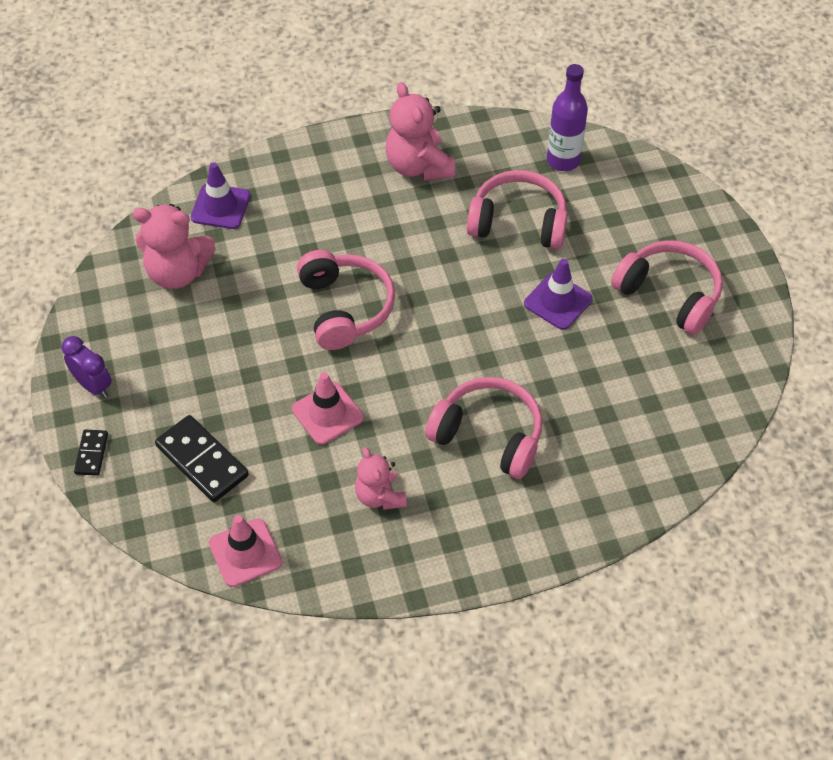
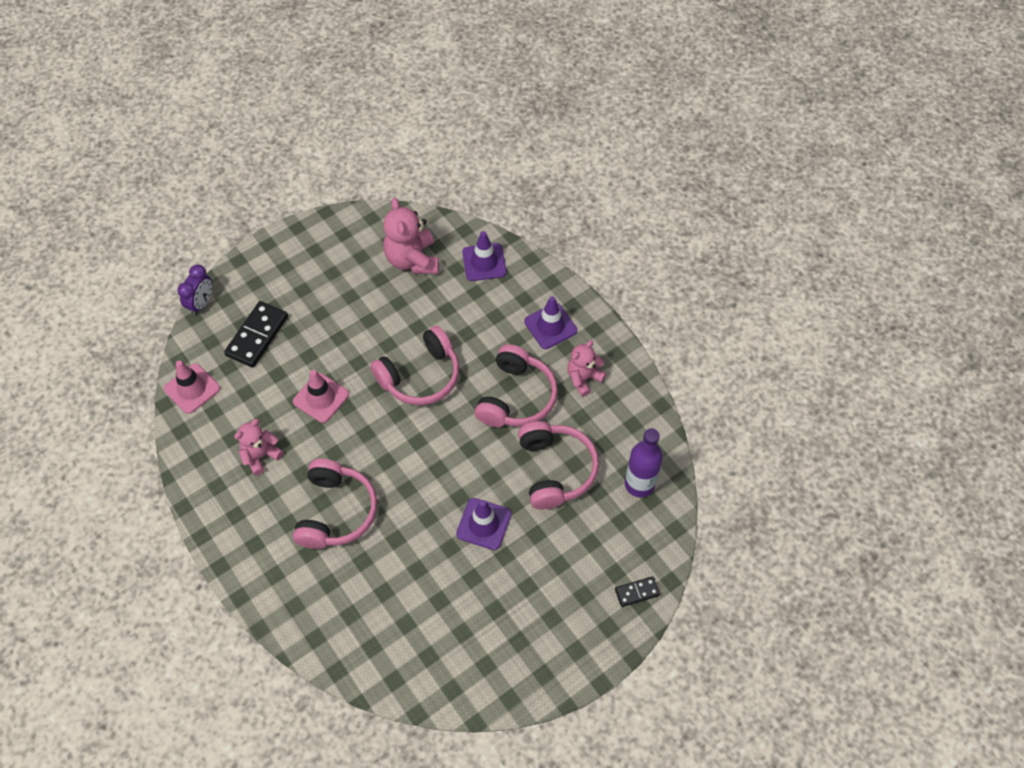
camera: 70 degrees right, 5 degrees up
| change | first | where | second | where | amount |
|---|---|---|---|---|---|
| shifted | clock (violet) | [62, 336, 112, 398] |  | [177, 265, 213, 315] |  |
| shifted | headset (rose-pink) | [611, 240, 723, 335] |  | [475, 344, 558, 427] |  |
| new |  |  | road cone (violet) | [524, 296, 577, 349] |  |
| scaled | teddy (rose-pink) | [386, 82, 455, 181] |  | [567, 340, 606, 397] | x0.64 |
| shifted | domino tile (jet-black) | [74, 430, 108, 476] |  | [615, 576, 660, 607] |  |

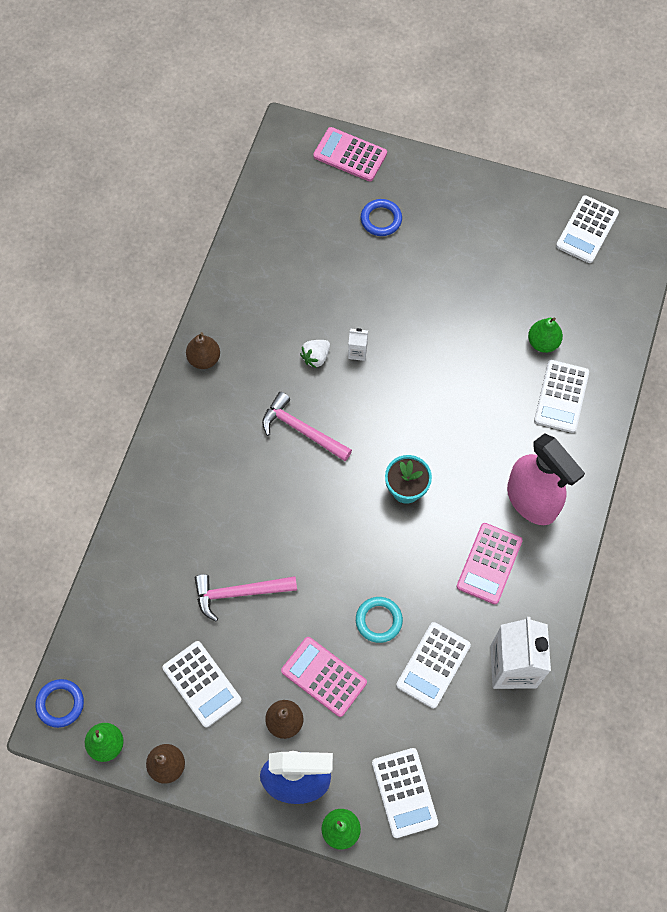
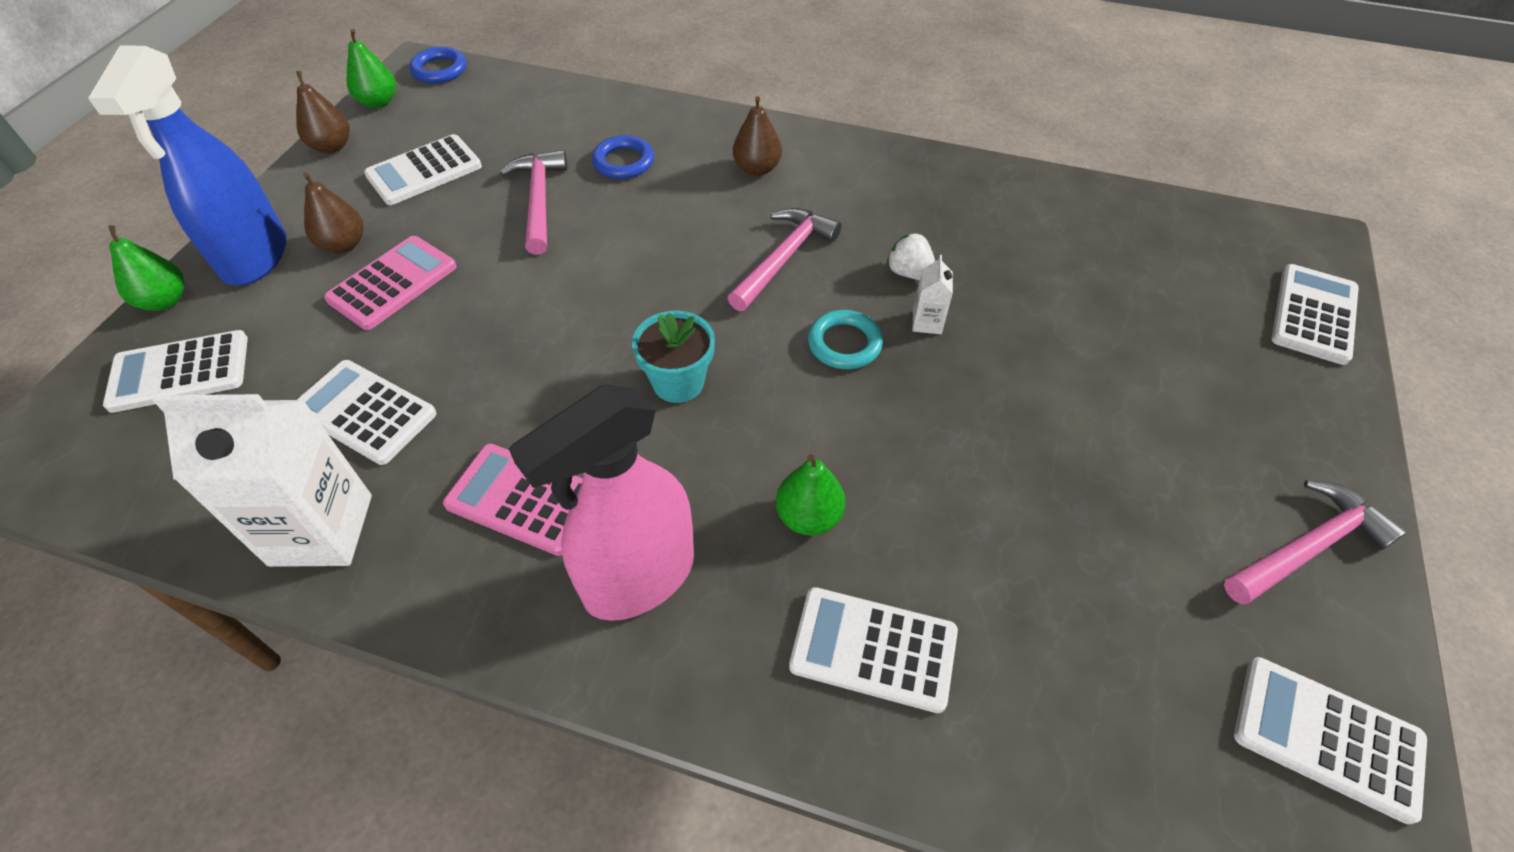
camera: 90 degrees right, 15 degrees down
| change | first | where | second | where | amount |
|---|---|---|---|---|---|
| shifted | ring (blue) | [361, 199, 402, 236] |  | [592, 135, 654, 179] |  |
| shifted | pear fruit (russet) | [186, 332, 220, 369] |  | [733, 96, 782, 176] |  |
| shifted | pear fruit (green) | [528, 317, 563, 353] |  | [776, 454, 845, 536] |  |
| shifted | ring (turquoise) | [356, 597, 403, 643] |  | [808, 310, 883, 369] |  |
| new |  |  | hammer (rose-pink) | [1224, 480, 1406, 605] |  |
| repainted | adding machine (rose-pink) | [313, 127, 387, 181] | adding machine (white) | [1271, 264, 1359, 365] |  |

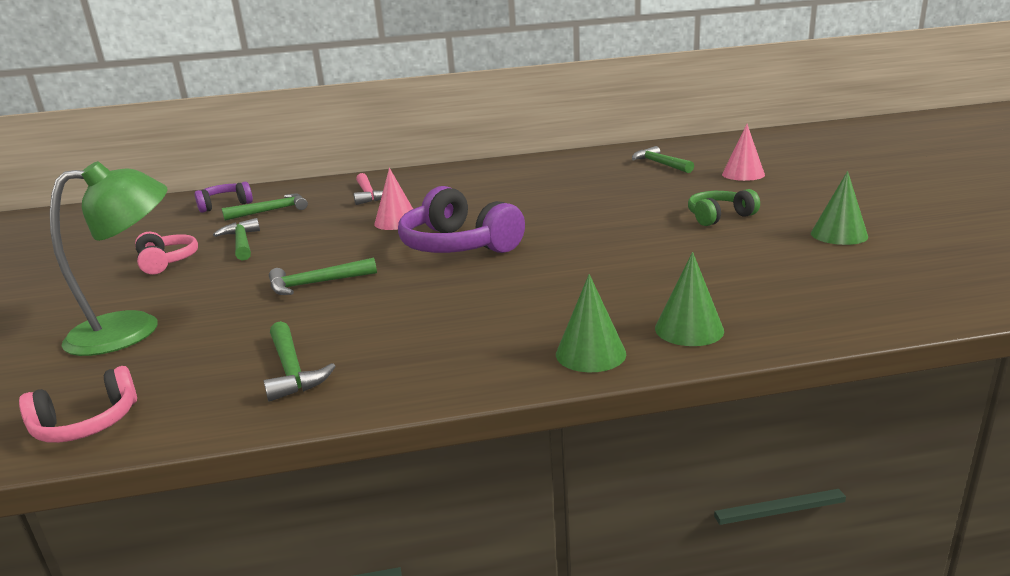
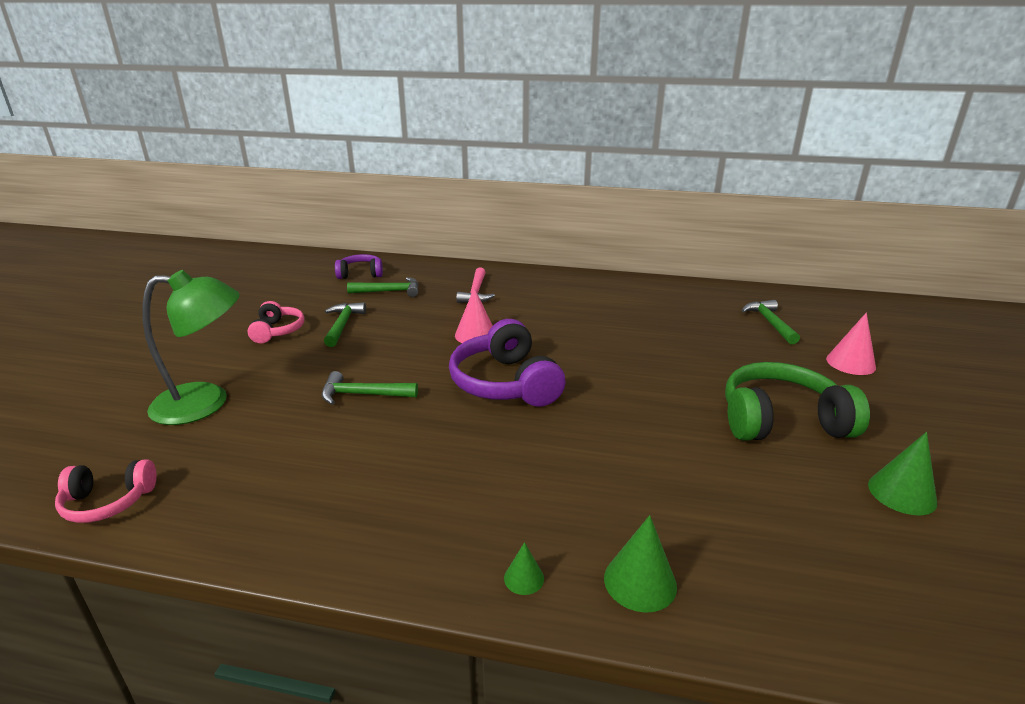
camera: 20 degrees right, 5 degrees up
| change | first | where | second | where | amount |
|---|---|---|---|---|---|
| scaled | cone (green) | [556, 274, 626, 372] |  | [504, 542, 544, 595] | x0.56 |
| scaled | headset (green) | [688, 189, 760, 226] |  | [725, 362, 870, 441] | x1.76 |
| gone | hammer (green) | [263, 321, 335, 402] |  |  |  |

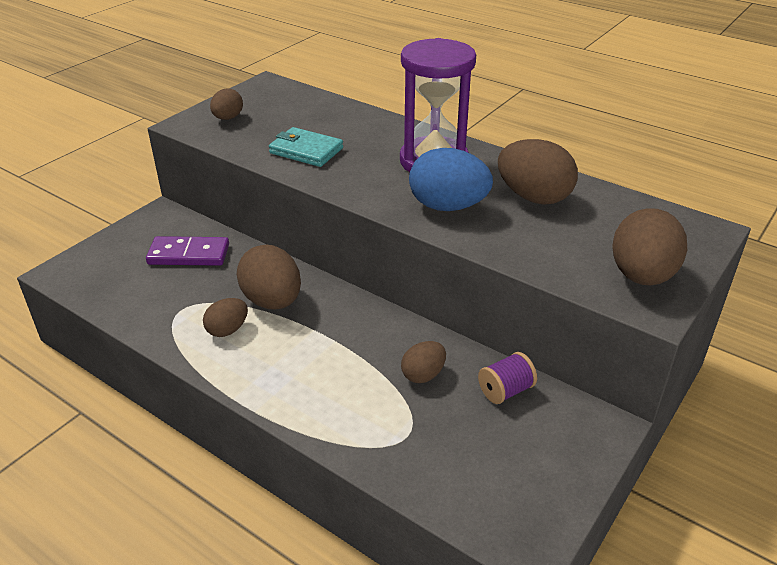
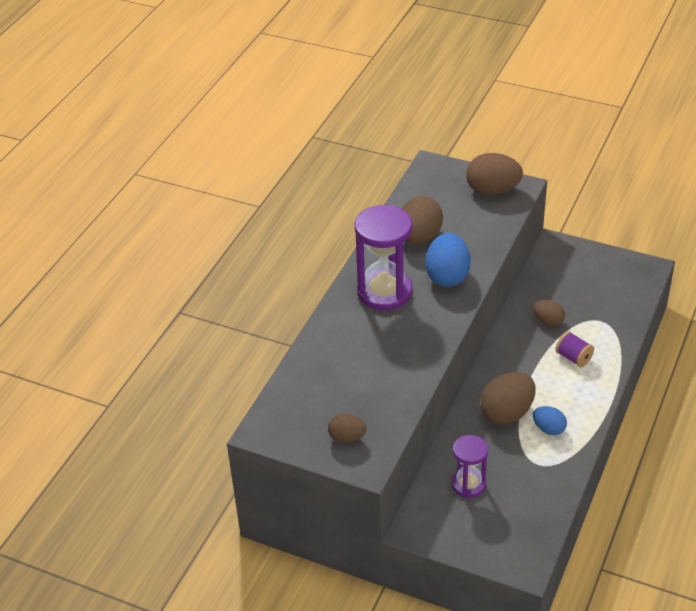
camera: 100 degrees left, 5 degrees up
| change | first | where | second | where | amount |
|---|---|---|---|---|---|
| swapped | domino tile (violet) | [146, 236, 229, 266] | hourglass (violet) | [452, 435, 488, 498] |  |
| repainted | egg (russet) | [203, 298, 248, 337] | egg (blue) | [533, 406, 567, 435] |  |
| shifted | spool (violet) | [478, 352, 537, 404] |  | [556, 331, 594, 367] |  |
| gone | card wallet (turquoise) | [269, 127, 343, 167] |  |  |  |

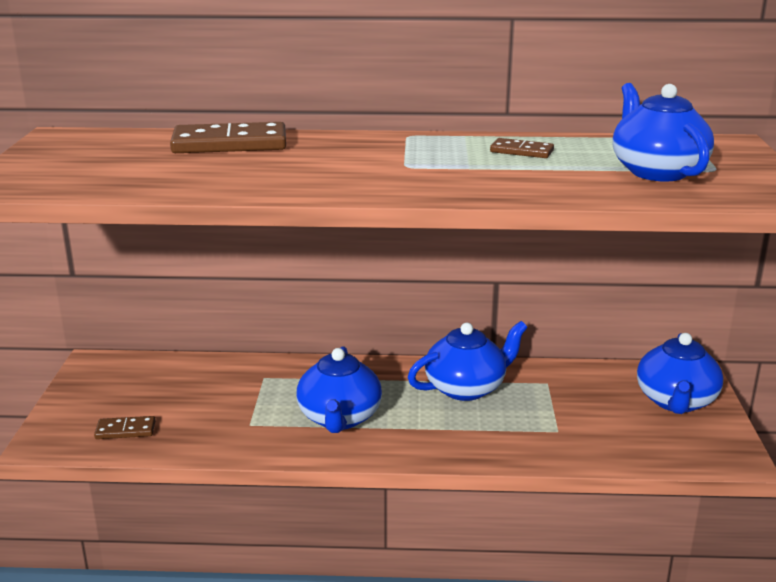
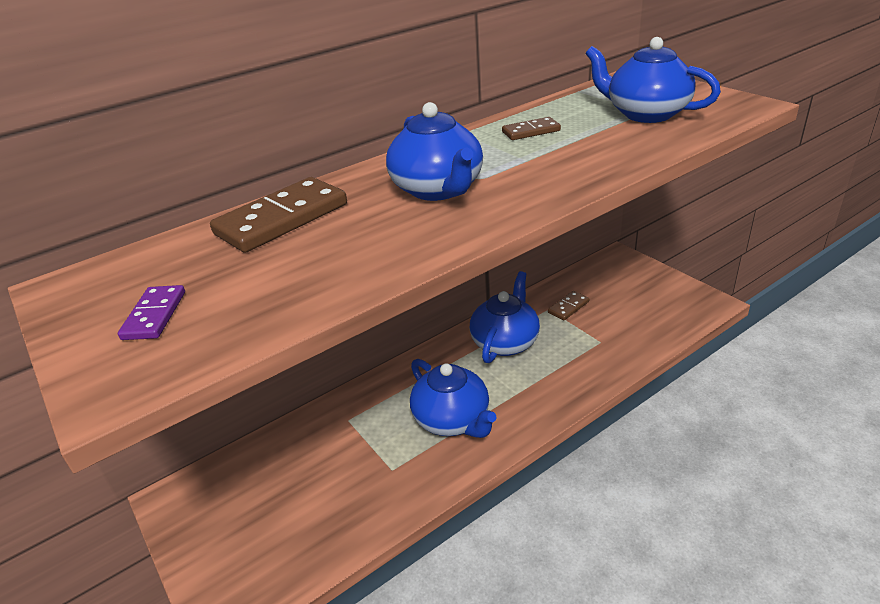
camera: 35 degrees left, 10 degrees up
| change | first | where | second | where | amount |
|---|---|---|---|---|---|
| new |  |  | domino tile (violet) | [118, 285, 185, 340] |  |
| shifted | china teapot (blue) | [637, 333, 723, 414] |  | [386, 102, 483, 201] |  |
| shifted | domino tile (russet) | [94, 416, 156, 439] |  | [548, 291, 589, 320] |  |

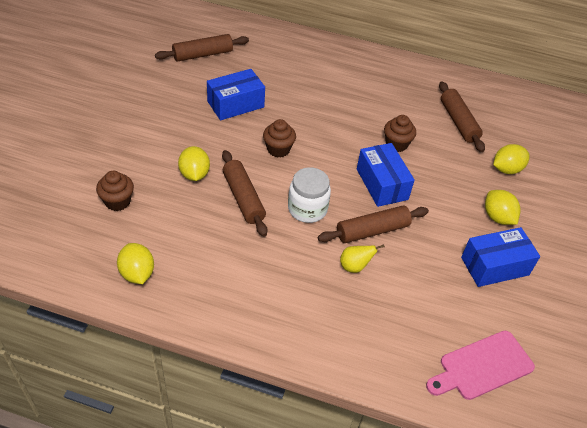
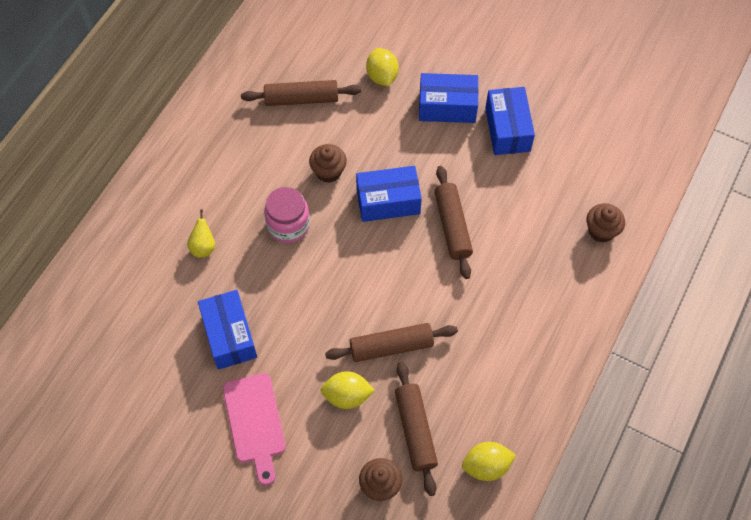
camera: 75 degrees left, 15 degrees up
| change | first | where | second | where | amount |
|---|---|---|---|---|---|
| shifted | pear fruit (bright yellow) | [340, 244, 385, 273] |  | [187, 210, 215, 258] |  |
| shifted | bread board (rose-pink) | [426, 331, 535, 400] |  | [223, 373, 286, 486] |  |
| new |  |  | jam jar (rose-pink) | [264, 187, 310, 243] |  |
| shifted | dough roller (russet) | [155, 34, 249, 62] |  | [395, 362, 438, 496] |  |
| swapped | lemon (bright yellow) | [485, 190, 521, 225] | box (blue) | [419, 73, 478, 123] |  |
| shifted | muffin (russet) | [263, 119, 296, 158] |  | [586, 203, 625, 243] |  |
| gone | jam jar (white) | [288, 167, 331, 223] |  |  |  |

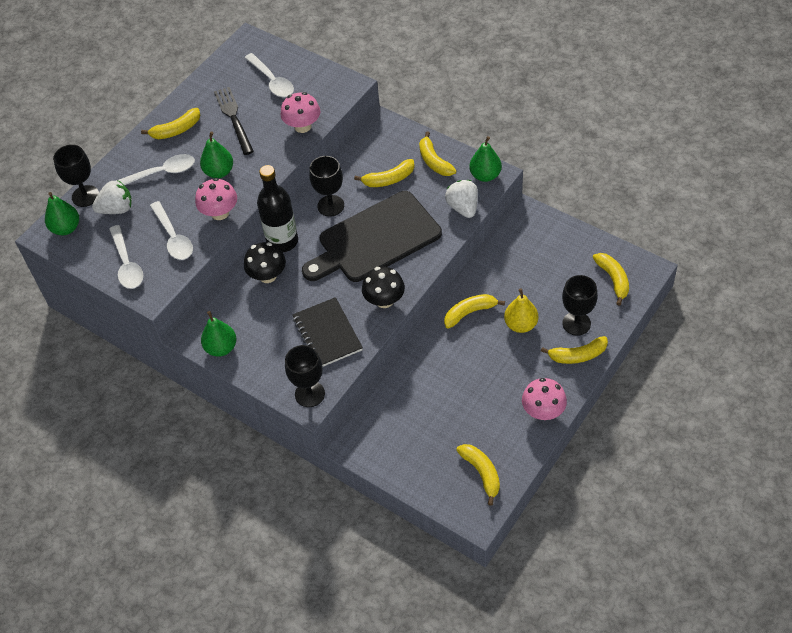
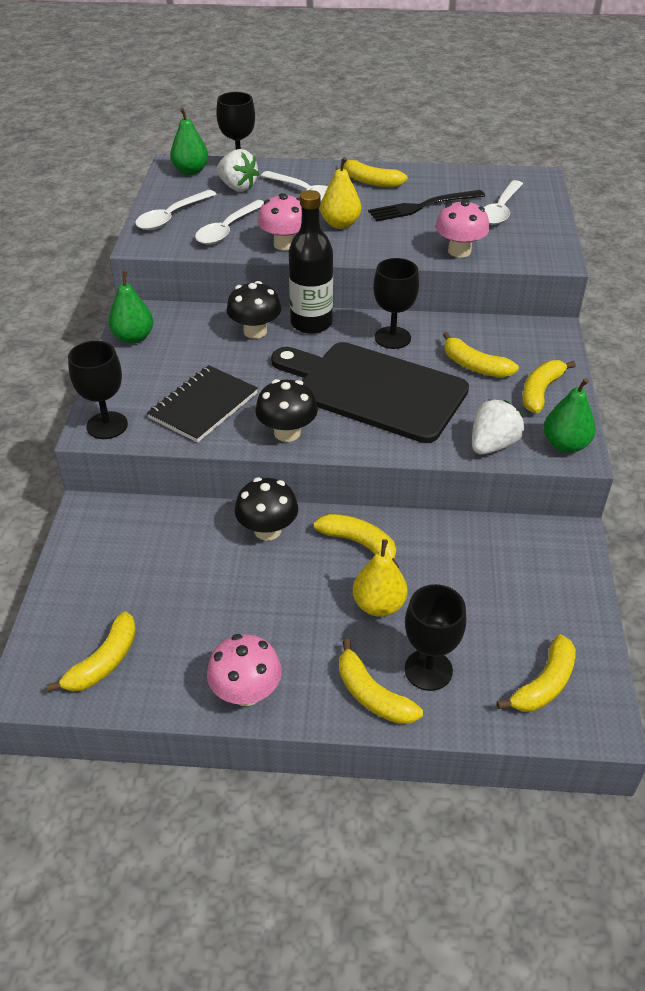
camera: 55 degrees right, 10 degrees down
| change | first | where | second | where | amount |
|---|---|---|---|---|---|
| new |  |  | toadstool (jet-black) | [235, 477, 298, 541] |  |
| repainted | pear fruit (green) | [200, 131, 233, 178] | pear fruit (bright yellow) | [320, 157, 361, 229] |  |
| rotated | dinner fork (jet-black) | [214, 87, 254, 155] |  | [368, 190, 485, 221] | 150 degrees counterclockwise |

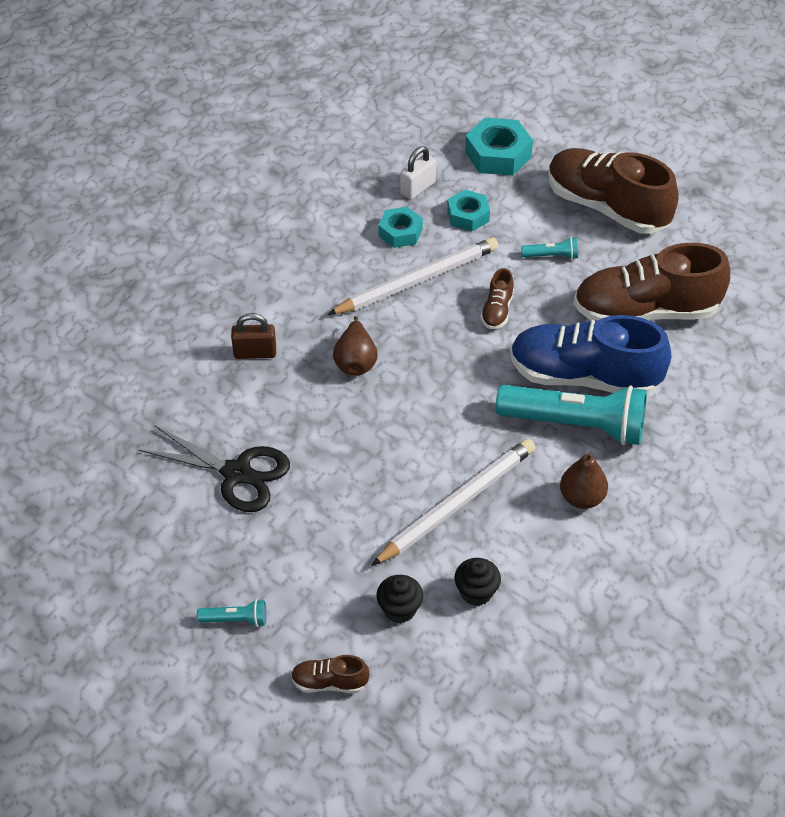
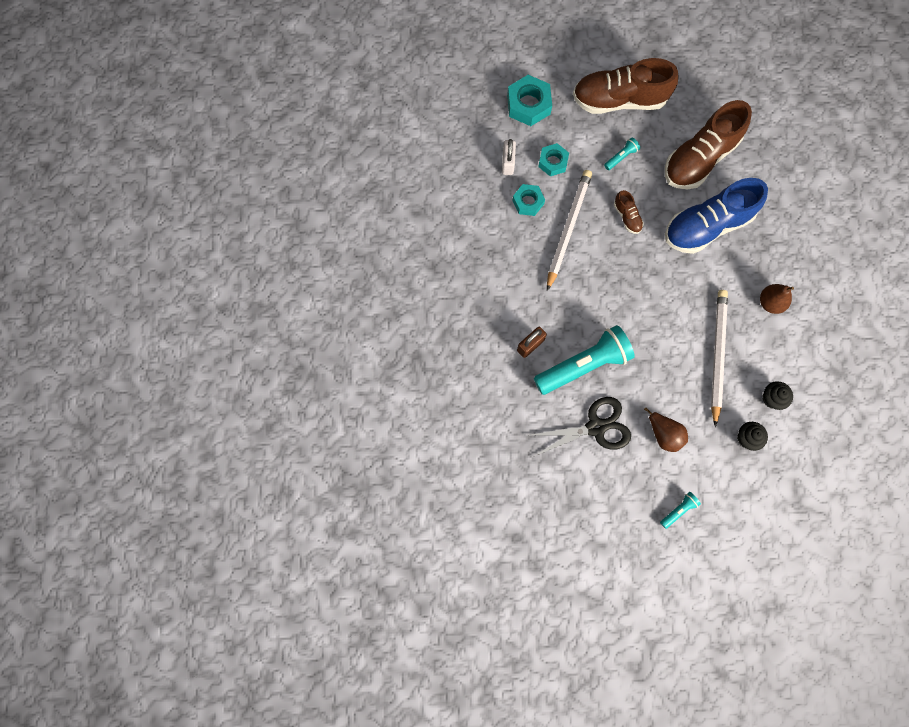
camera: 40 degrees left, 25 degrees up
| change | first | where | second | where | amount |
|---|---|---|---|---|---|
| shifted | pocket torch (turquoise) | [496, 385, 647, 445] |  | [534, 325, 635, 395] |  |
| shifted | pear fruit (russet) | [333, 316, 378, 376] |  | [644, 407, 688, 452] |  |
| gone | shoe (russet) | [291, 655, 369, 693] |  |  |  |

